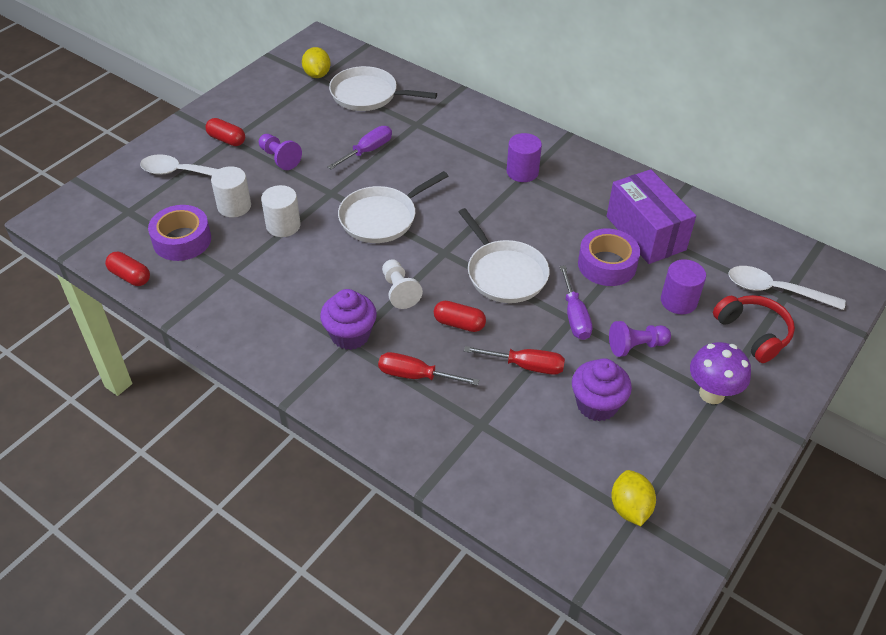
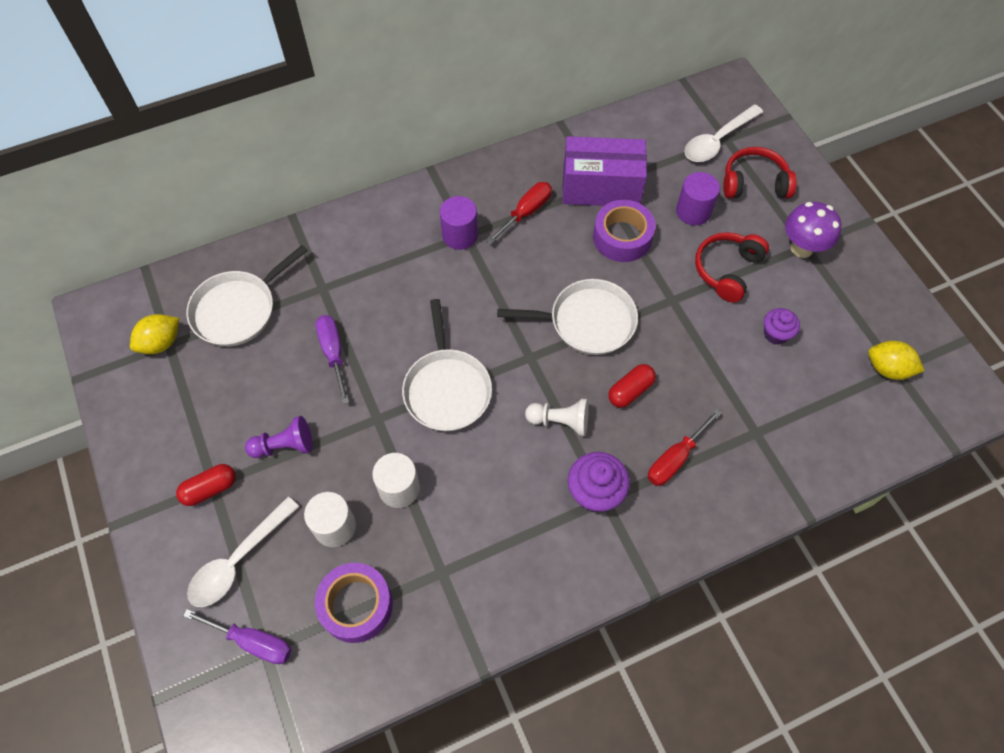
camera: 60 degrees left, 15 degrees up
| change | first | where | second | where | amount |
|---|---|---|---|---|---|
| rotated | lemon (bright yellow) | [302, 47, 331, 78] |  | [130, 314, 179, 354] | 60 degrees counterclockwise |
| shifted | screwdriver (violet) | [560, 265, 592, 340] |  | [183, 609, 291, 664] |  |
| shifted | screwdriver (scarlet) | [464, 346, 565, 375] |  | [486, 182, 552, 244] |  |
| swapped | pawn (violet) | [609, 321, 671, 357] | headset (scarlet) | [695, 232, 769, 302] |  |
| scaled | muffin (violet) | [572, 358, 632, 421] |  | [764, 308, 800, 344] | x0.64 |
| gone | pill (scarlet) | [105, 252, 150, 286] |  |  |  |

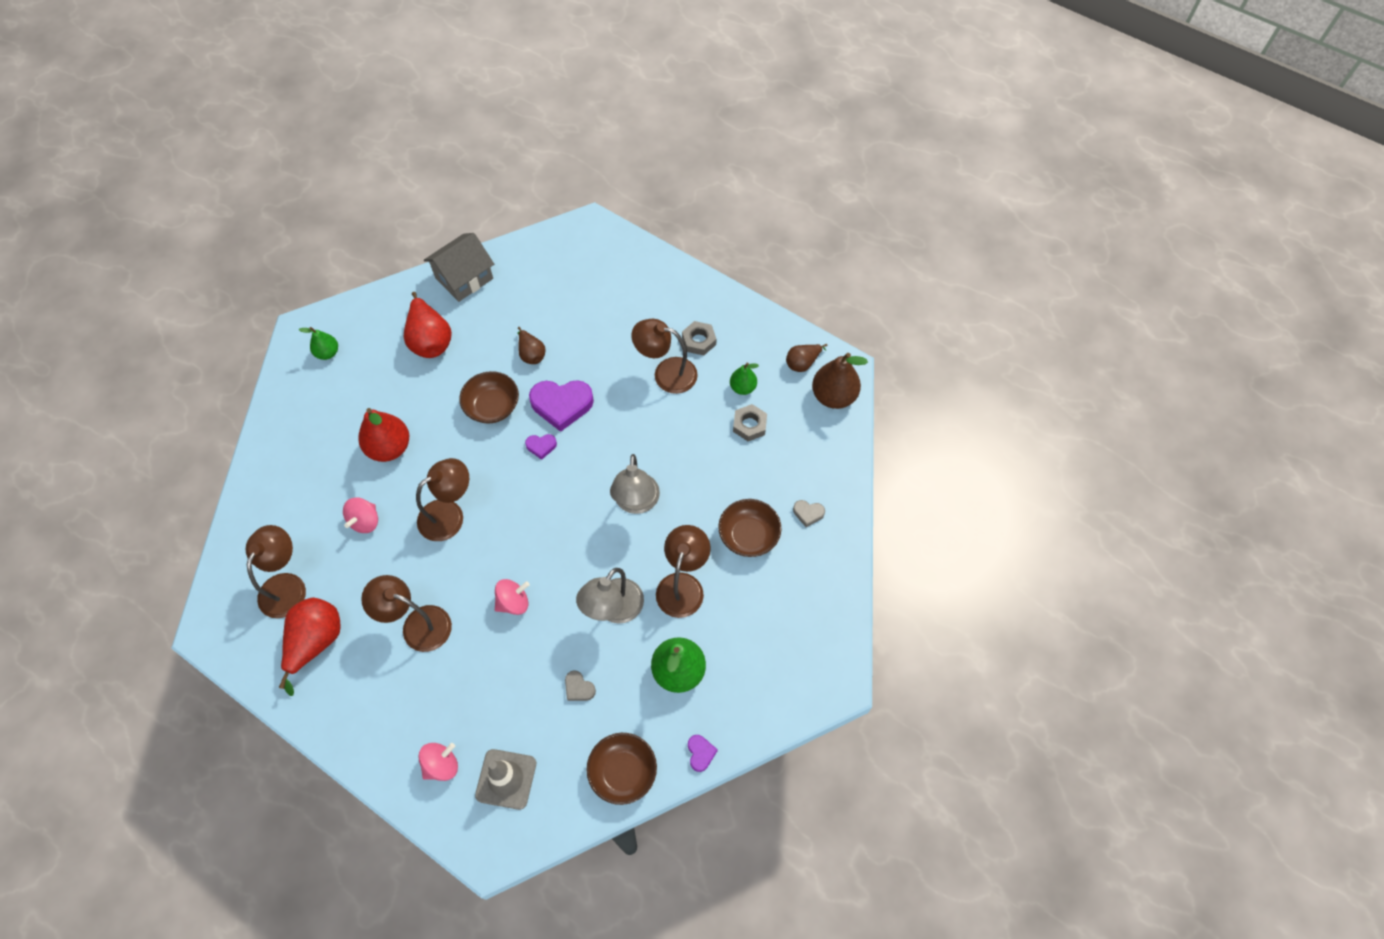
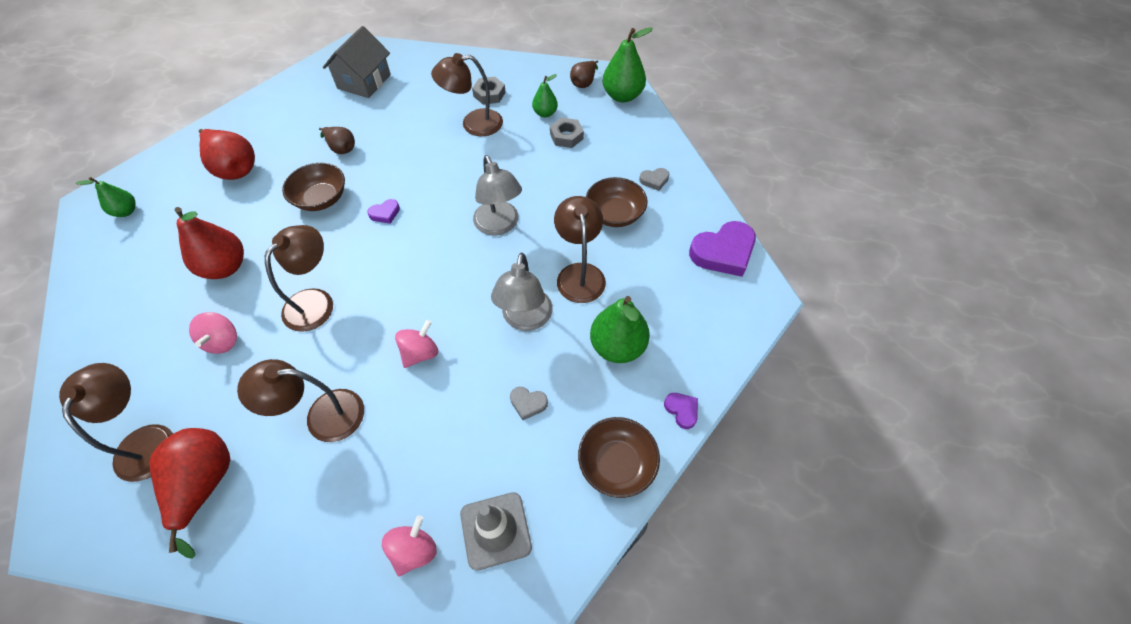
camera: 25 degrees left, 5 degrees down
| change | first | where | second | where | amount |
|---|---|---|---|---|---|
| shifted | toy house (gray) | [424, 233, 494, 302] |  | [323, 26, 391, 98] |  |
| repainted | pear fruit (russet) | [812, 353, 868, 409] | pear fruit (green) | [603, 27, 653, 103] |  |
| shifted | heart (violet) | [529, 380, 594, 432] |  | [689, 221, 756, 277] |  |

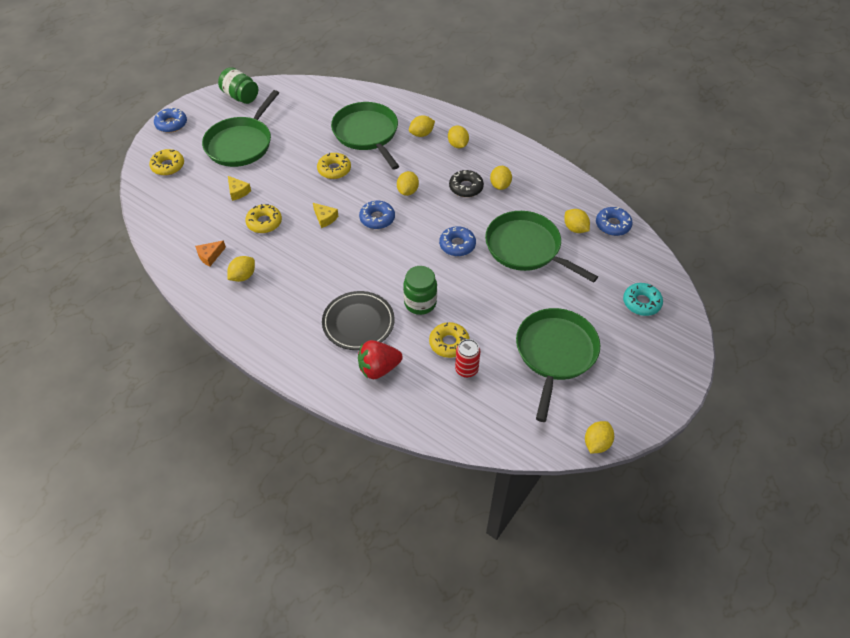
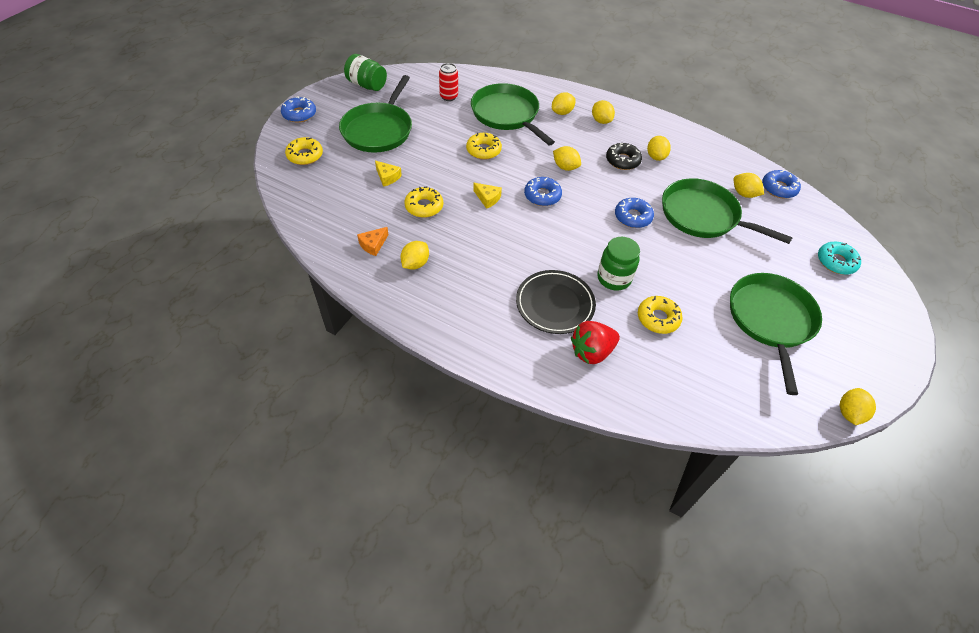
camera: 10 degrees left, 0 degrees up
| change | first | where | second | where | amount |
|---|---|---|---|---|---|
| shifted | soda can (scarlet) | [455, 339, 480, 378] |  | [439, 63, 458, 101] |  |
| rotated | lemon (bright yellow) | [397, 171, 419, 196] |  | [553, 146, 581, 171] | 60 degrees counterclockwise |

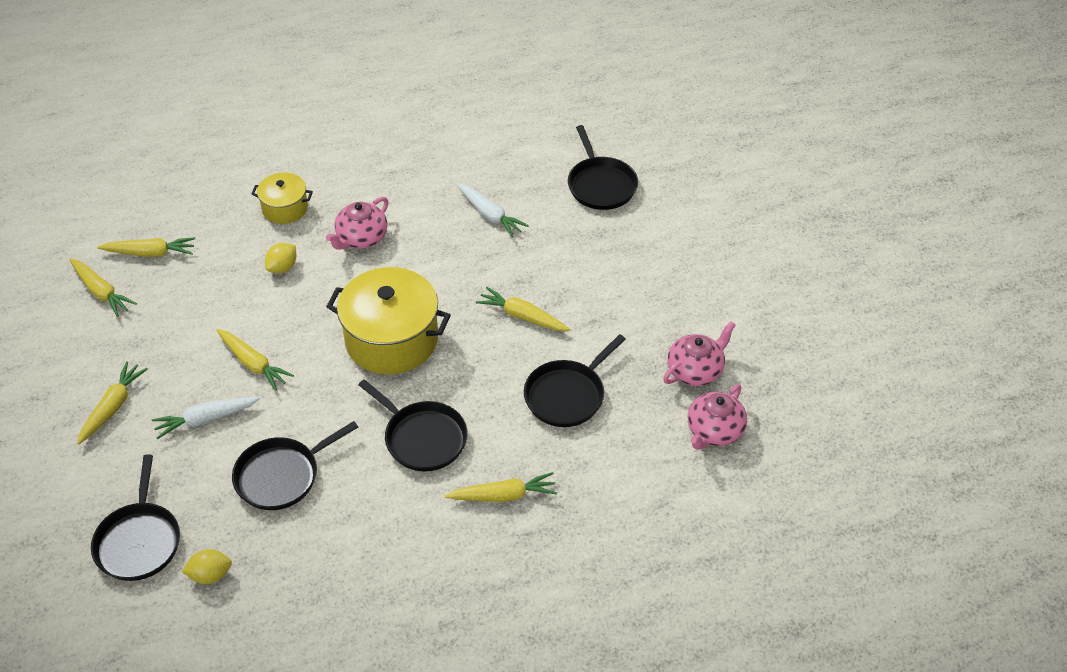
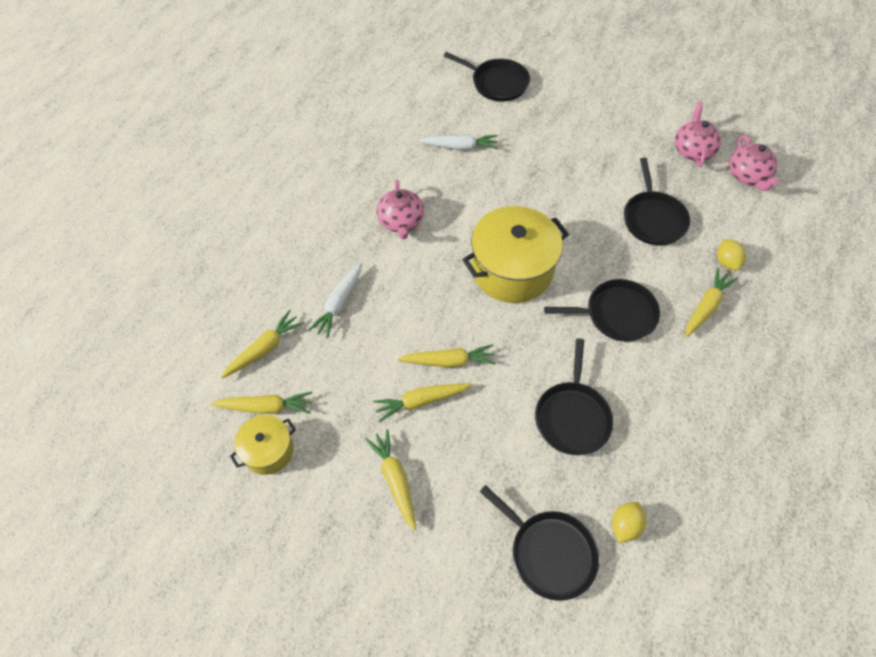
camera: 45 degrees left, 10 degrees up
| change | first | where | second | where | amount |
|---|---|---|---|---|---|
| shifted | stockpot (bright yellow) | [252, 172, 313, 224] |  | [230, 415, 296, 475] |  |
| shifted | carrot (white) | [152, 397, 260, 439] |  | [308, 262, 362, 338] |  |
| shifted | carrot (bright yellow) | [476, 287, 570, 331] |  | [373, 383, 472, 422] |  |
| shifted | lemon (bright yellow) | [265, 243, 296, 273] |  | [717, 239, 746, 270] |  |

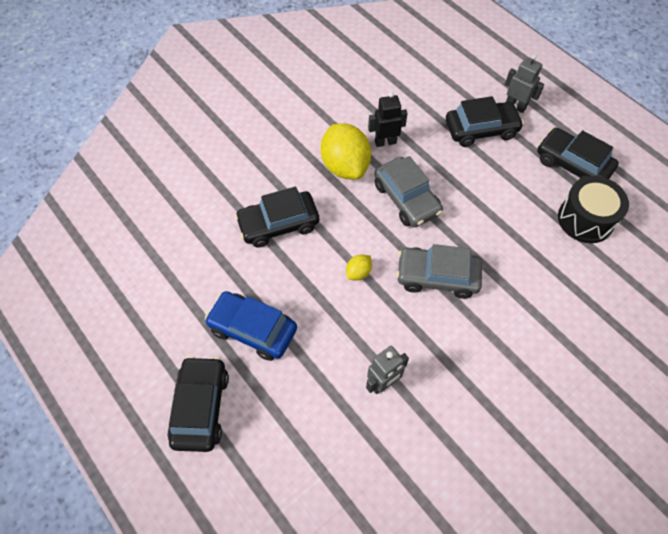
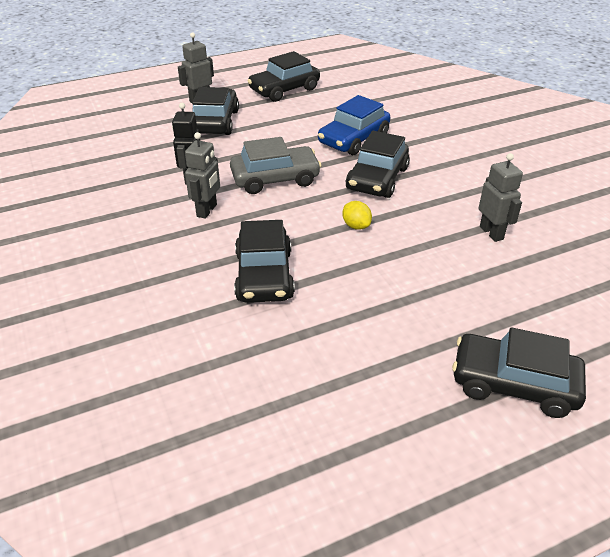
camera: 75 degrees left, 20 degrees down
| change | first | where | second | where | amount |
|---|---|---|---|---|---|
| swapped | lemon (bright yellow) | [321, 123, 371, 179] | robot (gray) | [185, 132, 220, 219] |  |
| shifted | toy car (blue) | [205, 291, 297, 361] |  | [318, 95, 390, 155] |  |
| repainted | toy car (gray) | [396, 244, 482, 299] | toy car (jet-black) | [346, 131, 410, 198] |  |
| gone | toy drum (jet-black) | [558, 176, 629, 243] |  |  |  |

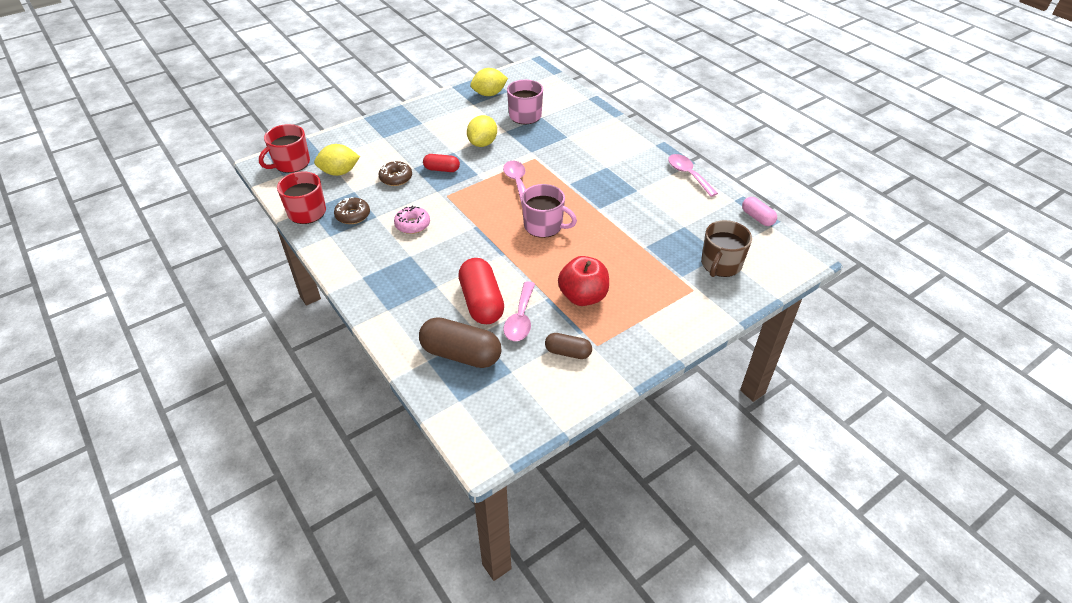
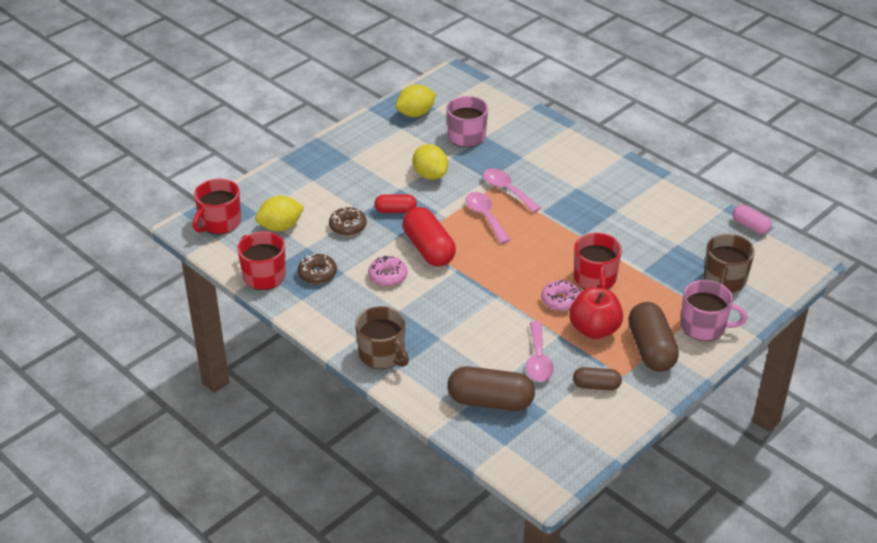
camera: 10 degrees left, 5 degrees down
| change | first | where | second | where | amount |
|---|---|---|---|---|---|
| new |  |  | coffee mug (russet) | [355, 306, 409, 369] |  |
| shifted | pill (scarlet) | [458, 258, 504, 324] |  | [403, 207, 456, 267] |  |
| rotated | lemon (bright yellow) | [467, 115, 497, 147] |  | [413, 144, 448, 180] | 45 degrees counterclockwise |
| shifted | spoon (rose-pink) | [668, 154, 718, 197] |  | [483, 168, 541, 213] |  |
| new |  |  | doughnut (rose-pink) | [541, 280, 581, 311] |  |
| new |  |  | coffee mug (scarlet) | [574, 233, 622, 289] |  |
| new |  |  | pill (russet) | [628, 302, 679, 372] |  |
| shifted | coffee mug (rose-pink) | [522, 184, 577, 238] |  | [681, 280, 747, 341] |  |

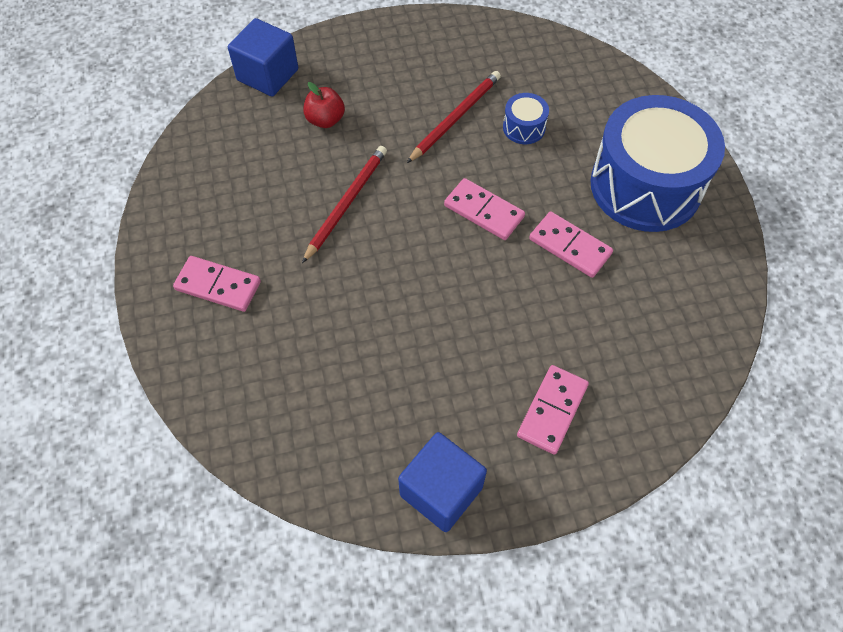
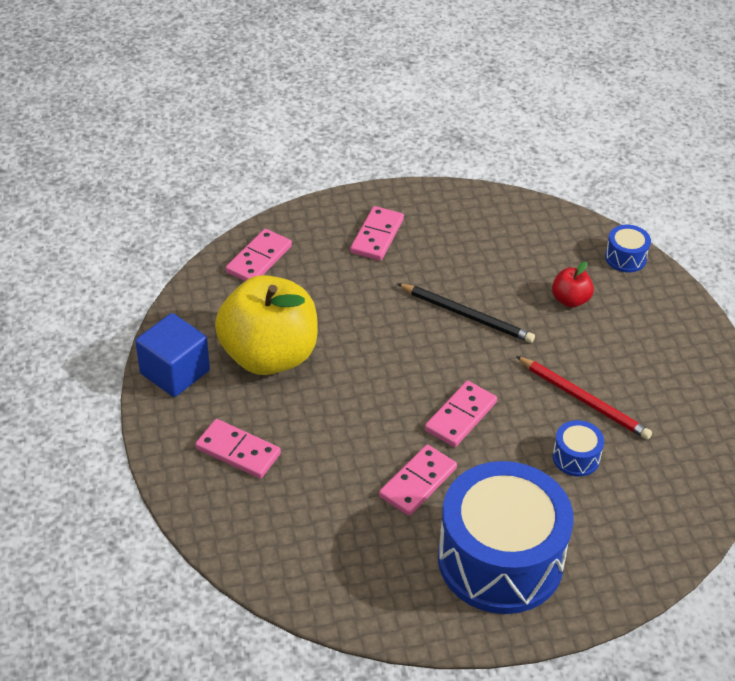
camera: 90 degrees right, 15 degrees down
| change | first | where | second | where | amount |
|---|---|---|---|---|---|
| new |  |  | toy apple (bright yellow) | [215, 275, 318, 375] |  |
| new |  |  | domino tile (rose-pink) | [226, 229, 292, 281] |  |
| repainted | wooden pencil (scarlet) | [302, 146, 387, 263] | wooden pencil (jet-black) | [397, 283, 535, 343] |  |
| swapped | block (blue) | [228, 18, 298, 97] | toy drum (blue) | [605, 225, 651, 272] |  |

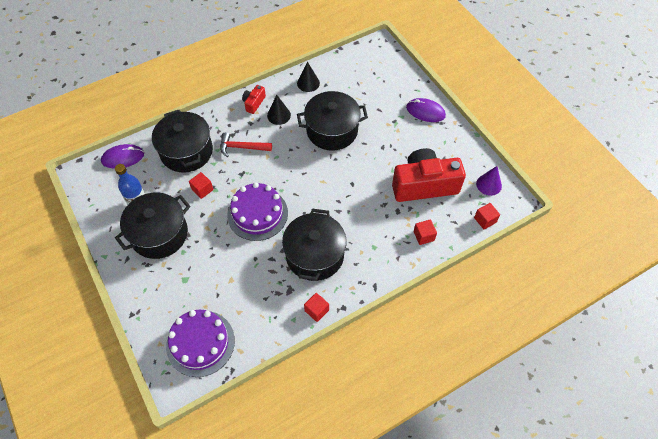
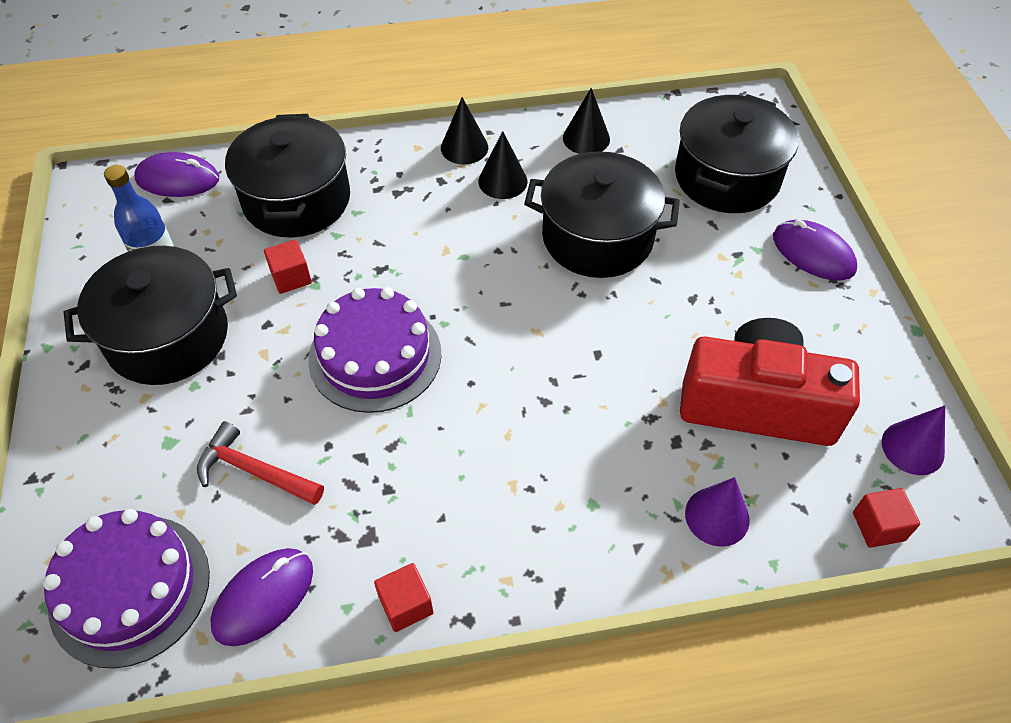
camera: 20 degrees right, 5 degrees down
| change | first | where | second | where | amount |
|---|---|---|---|---|---|
| shifted | hammer (scarlet) | [220, 133, 272, 157] |  | [197, 421, 324, 505] |  |
| new |  |  | PC mouse (violet) | [211, 548, 313, 646] |  |
| swapped | camera (scarlet) | [242, 85, 266, 114] | cone (jet-black) | [441, 97, 488, 164] |  |
| shifted | stockpot (jet-black) | [282, 209, 347, 281] |  | [675, 94, 798, 213] |  |
| swapped | block (scarlet) | [414, 219, 437, 245] | cone (violet) | [685, 477, 750, 547] |  |

